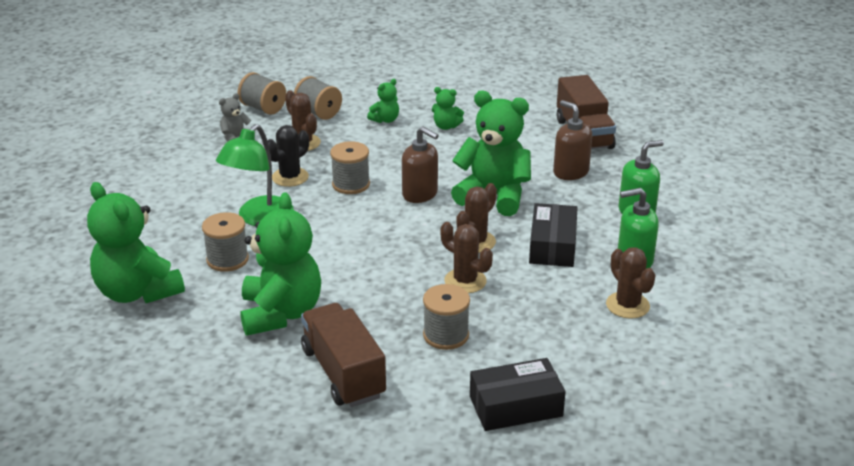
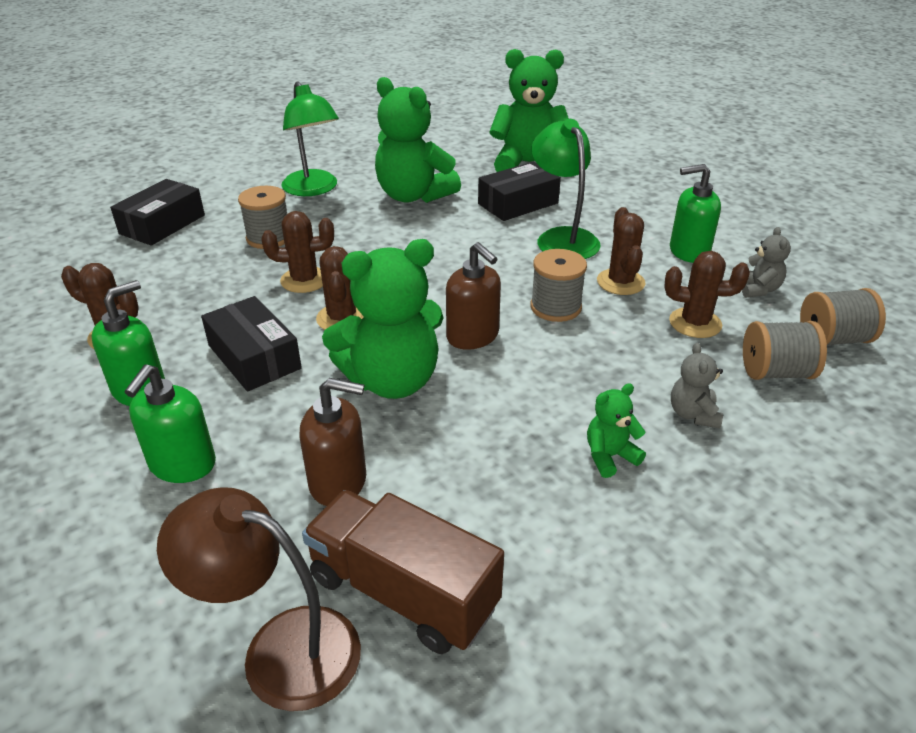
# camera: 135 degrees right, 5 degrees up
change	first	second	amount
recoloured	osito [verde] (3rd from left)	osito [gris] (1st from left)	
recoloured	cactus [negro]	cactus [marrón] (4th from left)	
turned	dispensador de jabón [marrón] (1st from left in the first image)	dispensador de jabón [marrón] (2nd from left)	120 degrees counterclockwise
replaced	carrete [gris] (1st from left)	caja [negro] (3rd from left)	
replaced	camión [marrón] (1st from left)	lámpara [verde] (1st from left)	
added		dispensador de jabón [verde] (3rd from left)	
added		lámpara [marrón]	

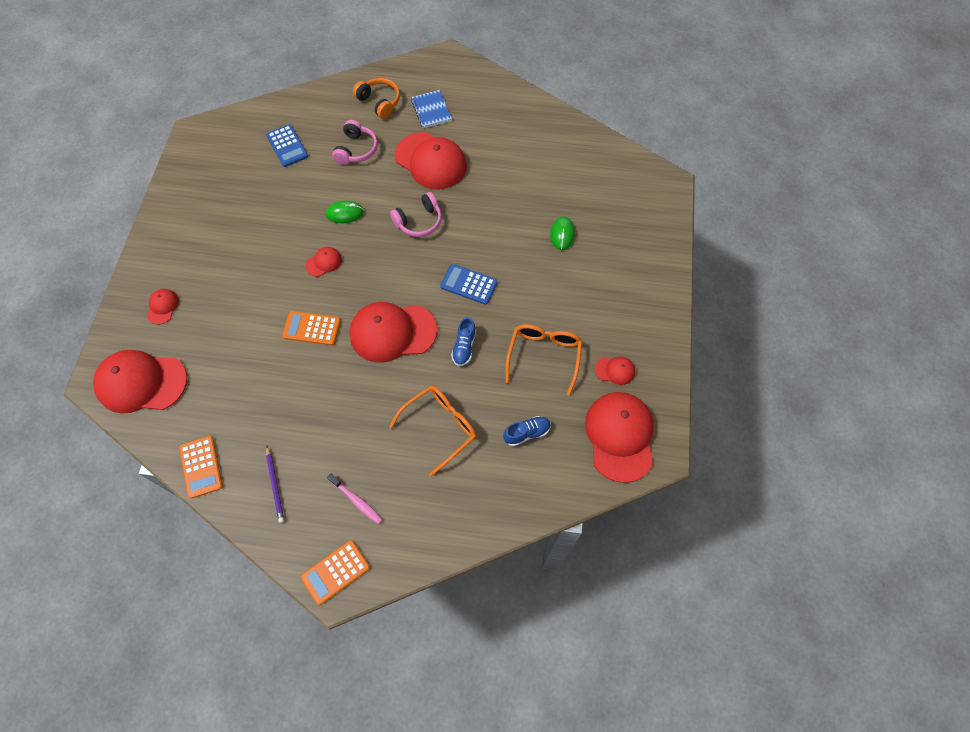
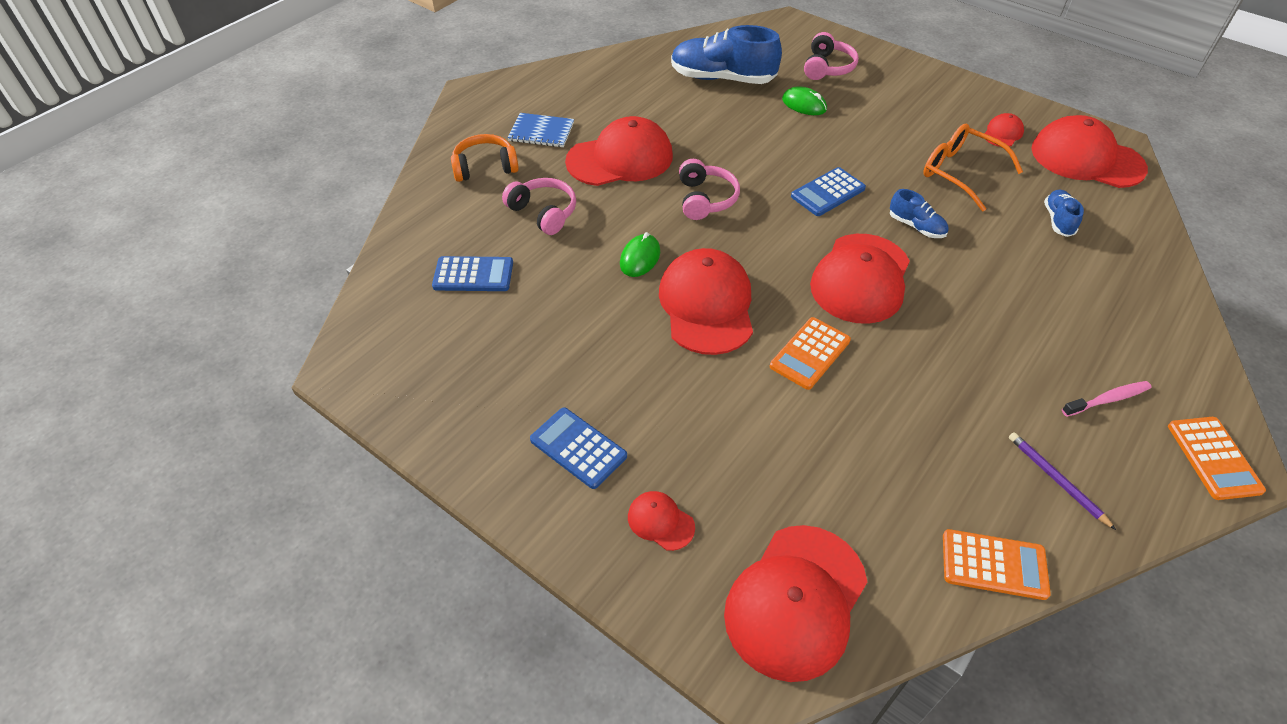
# camera: 60 degrees left, 15 degrees down
change	first	second	amount
resized	gorra [rojo] (3rd from left)		x2.20
removed	gafas [naranja] (1st from left)		
turned	lápiz [morado]		135 degrees counterclockwise
added		zapato [azul] (1st from left)	
added		auriculares [rosa] (3rd from left)	
added		calculadora [azul] (2nd from left)	

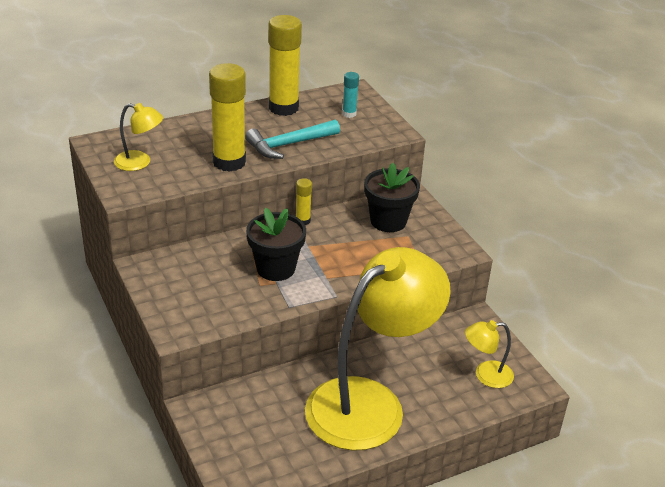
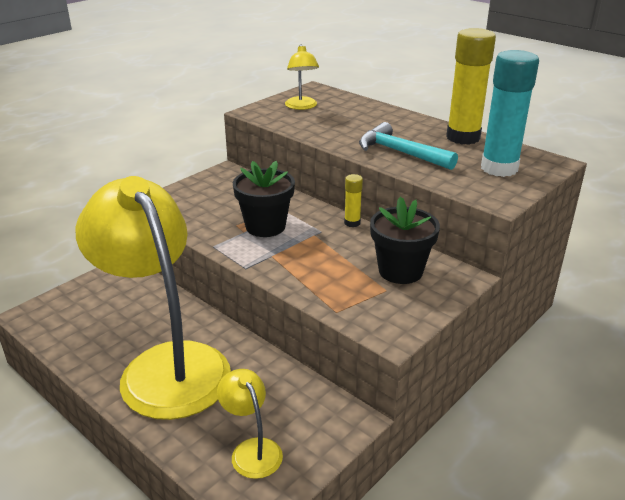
# camera: 70 degrees right, 5 degrees down
change	first	second	amount
removed	barra de pegamento [amarillo] (1st from left)		
resized	barra de pegamento [turquesa]		x2.14
turned	lámpara [amarillo] (2nd from left in the first image)	lámpara [amarillo] (1st from left)	150 degrees counterclockwise

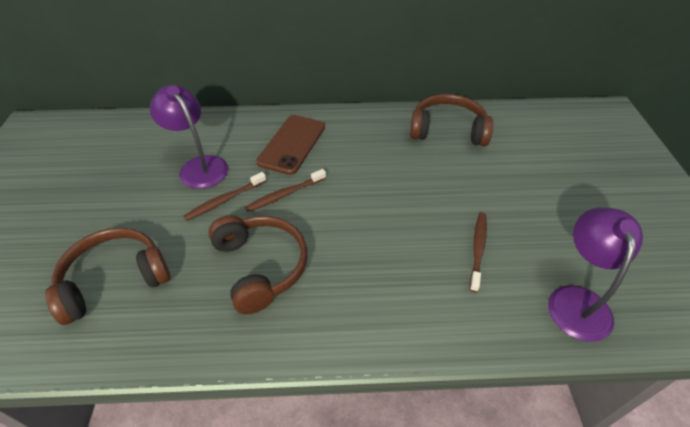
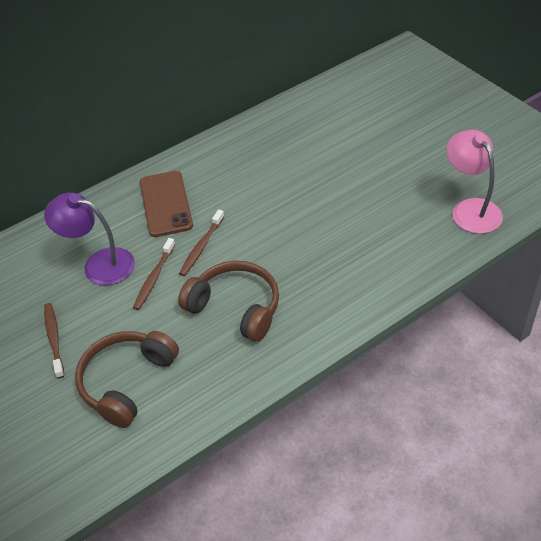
# camera: 30 degrees left, 0 degrees up
change	first	second	amount
removed	auriculares [marrón] (3rd from left)		
recoloured	lámpara [morado] (2nd from left)	lámpara [rosa]	
moved	cepillo de dientes [marrón] (3rd from left in the first image)	cepillo de dientes [marrón] (1st from left)	

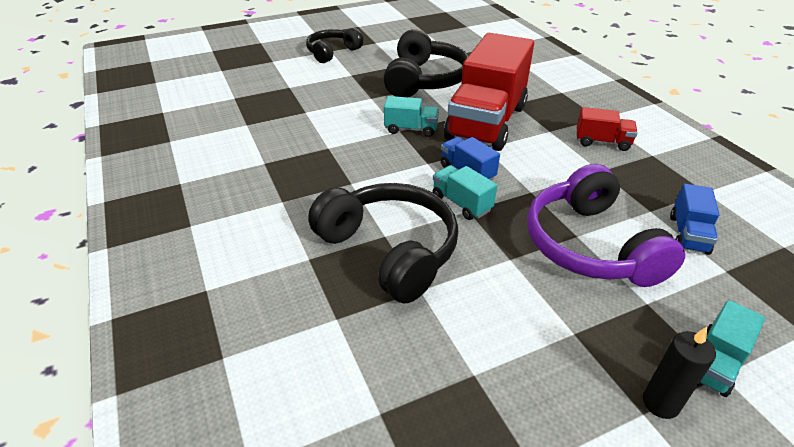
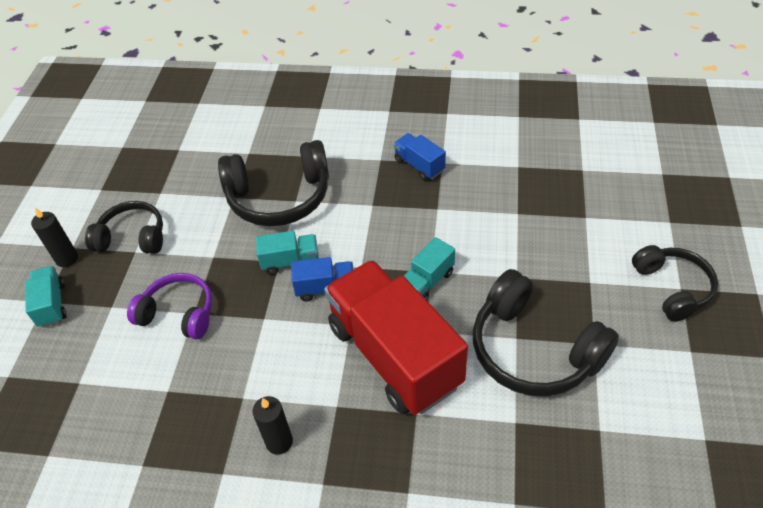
# camera: 125 degrees right, 10 degrees up
change	first	second	amount
replaced	camión [rojo] (2nd from left)	vela [negro] (2nd from left)	
resized	auriculares [morado]		x0.64
moved	camión [azul] (2nd from left)		
added		auriculares [negro] (1st from left)	

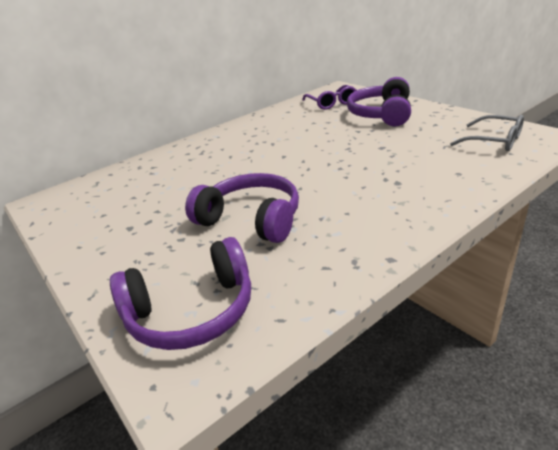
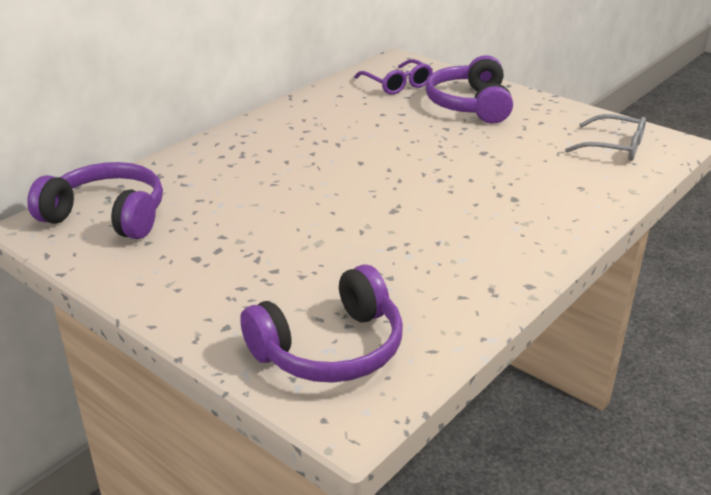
# camera: 15 degrees left, 0 degrees up
change	first	second	amount
moved	auriculares [morado] (2nd from left in the first image)	auriculares [morado] (1st from left)	

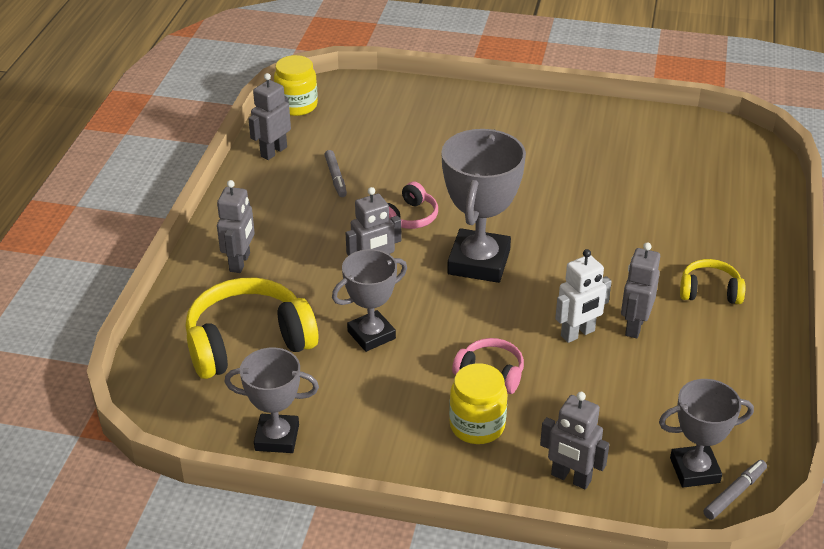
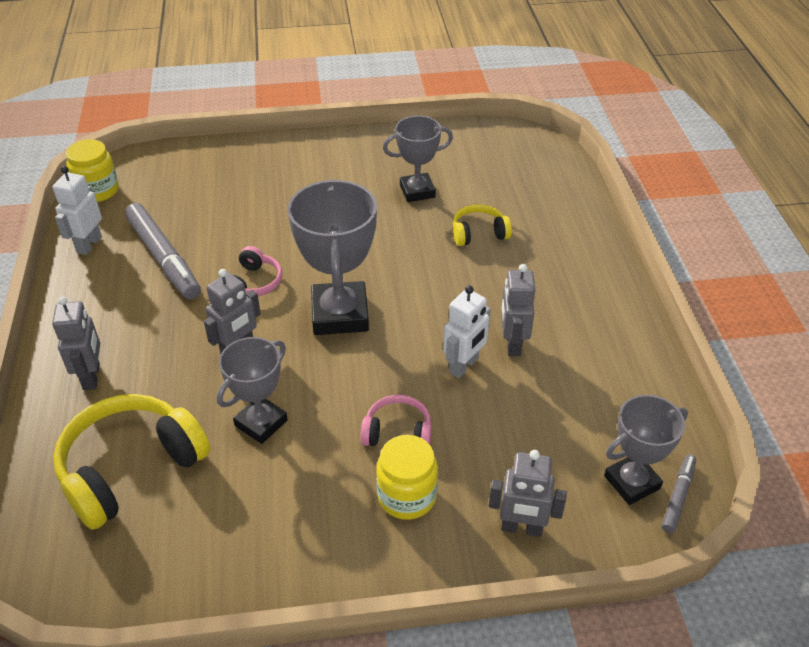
# camera: 20 degrees left, 5 degrees up
change	first	second	amount
recoloured	robot [gris] (2nd from left)	robot [blanco] (1st from left)	
resized	rotulador [gris] (1st from left)		x2.02
moved	auriculares [amarillo] (2nd from left)		
moved	trofeo [gris] (1st from left in the first image)	trofeo [gris] (3rd from left)	

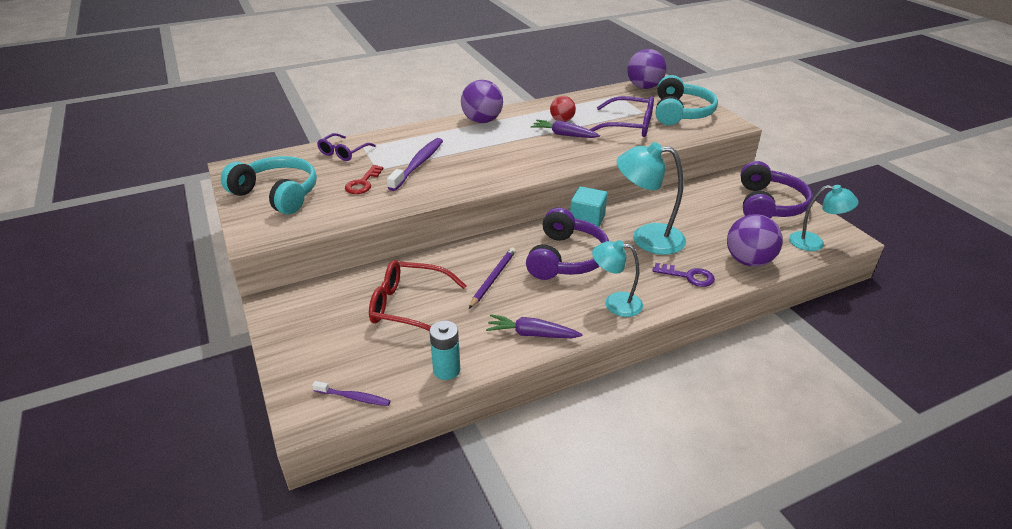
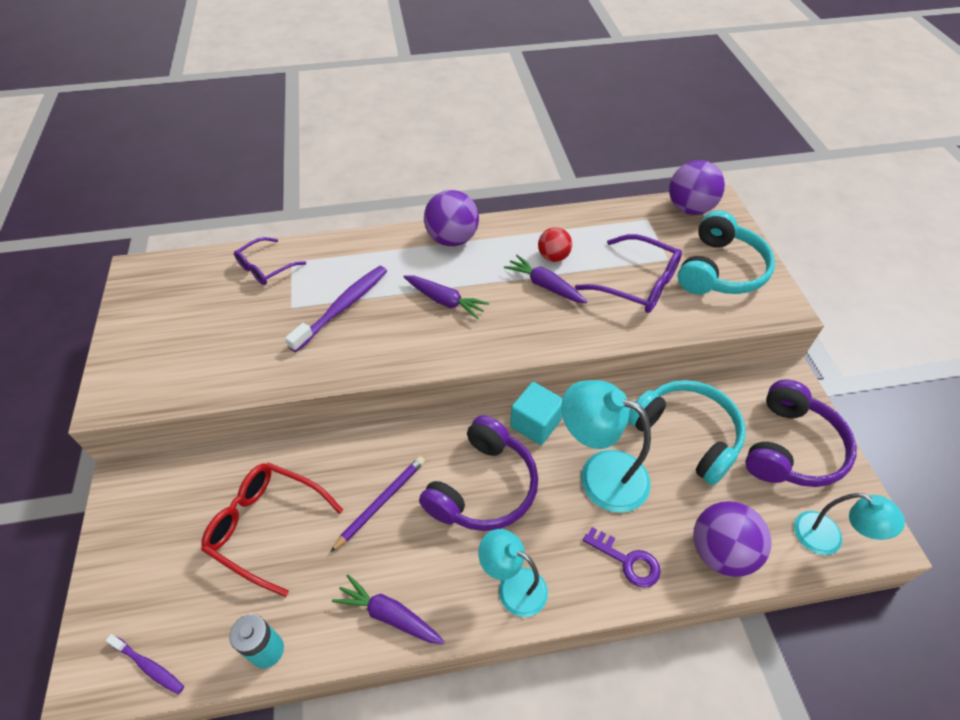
# camera: 15 degrees right, 15 degrees up
change	first	second	amount
moved	auriculares [turquesa] (1st from left)		
removed	llave [rojo]		
added		zanahoria [morado] (2nd from left)	

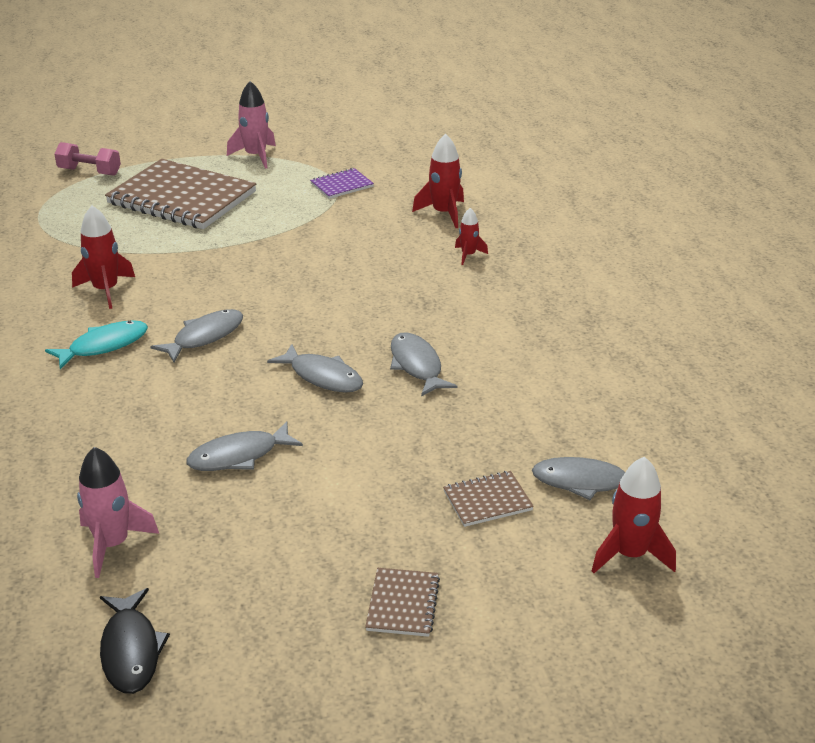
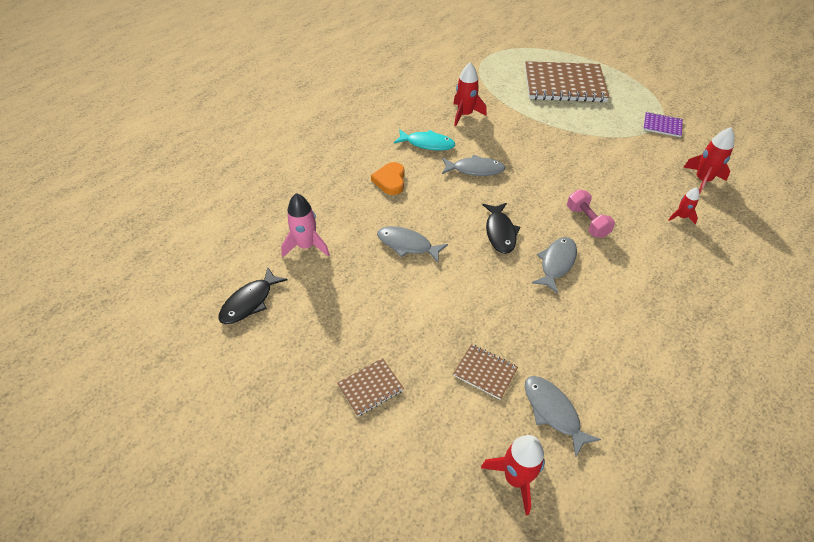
# camera: 50 degrees right, 15 degrees up
change	first	second	amount
removed	cohete [rosa] (2nd from left)		
moved	mancuerna [rosa]		
turned	cuaderno [marrón] (1st from left in the first image)	cuaderno [marrón] (3rd from left)	75 degrees counterclockwise
recoloured	pez [gris] (3rd from left)	pez [negro] (2nd from left)	
added		corazón [naranja]	

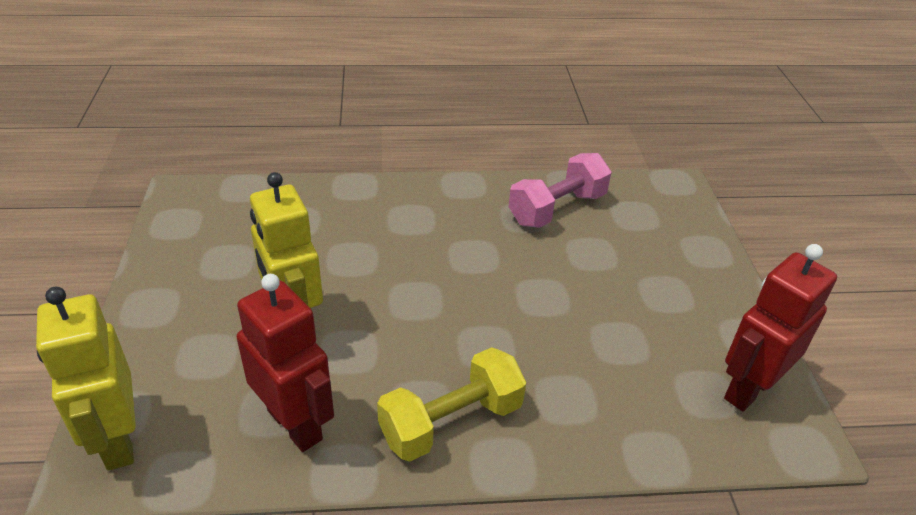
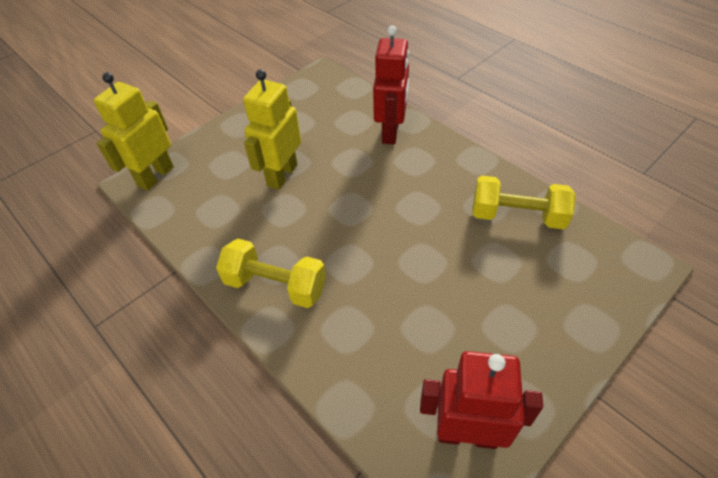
# camera: 55 degrees right, 10 degrees up
change	first	second	amount
recoloured	mancuerna [rosa]	mancuerna [amarillo] (2nd from left)	
moved	robot [rojo] (1st from left)		

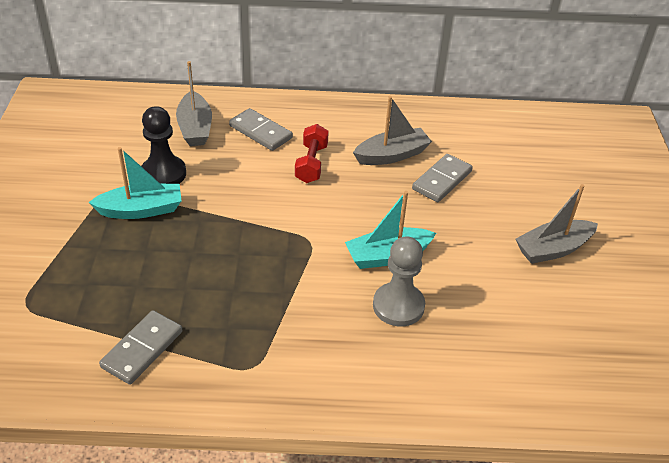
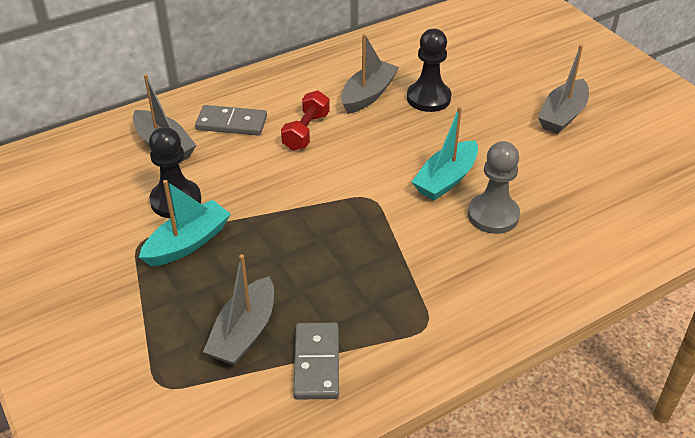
# camera: 30 degrees left, 0 degrees up
change	first	second	amount
turned	mancuerna [rojo]		45 degrees clockwise
replaced	ficha de dominó [gris] (3rd from left)	peón [negro] (2nd from left)	
added		barco [gris] (2nd from left)	

